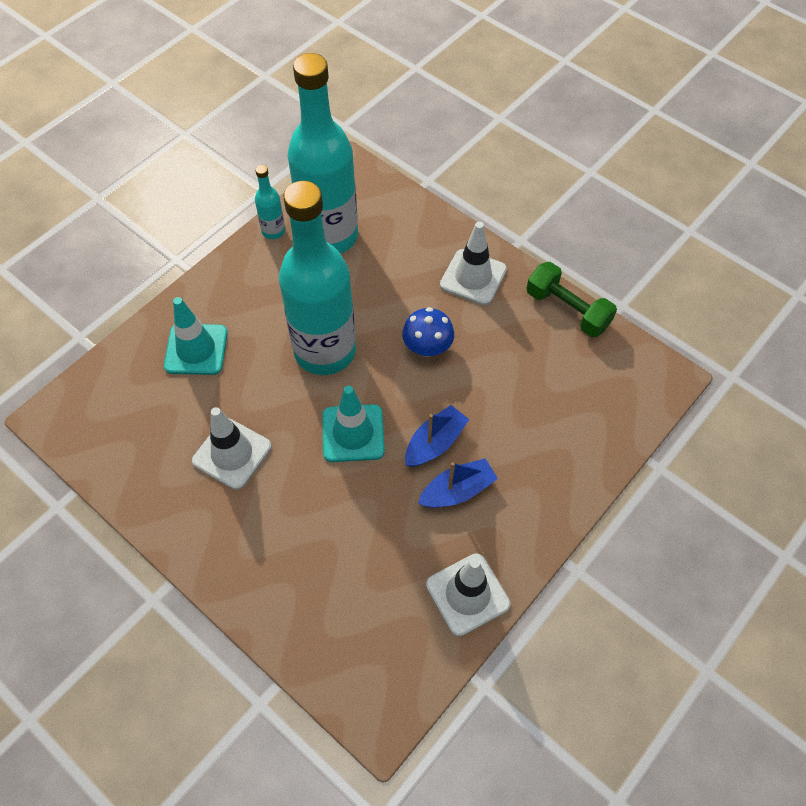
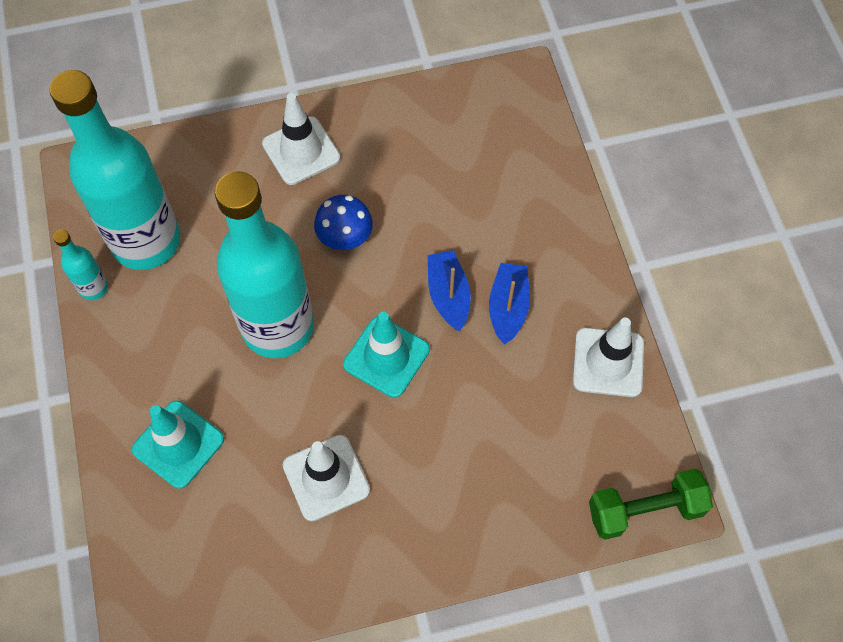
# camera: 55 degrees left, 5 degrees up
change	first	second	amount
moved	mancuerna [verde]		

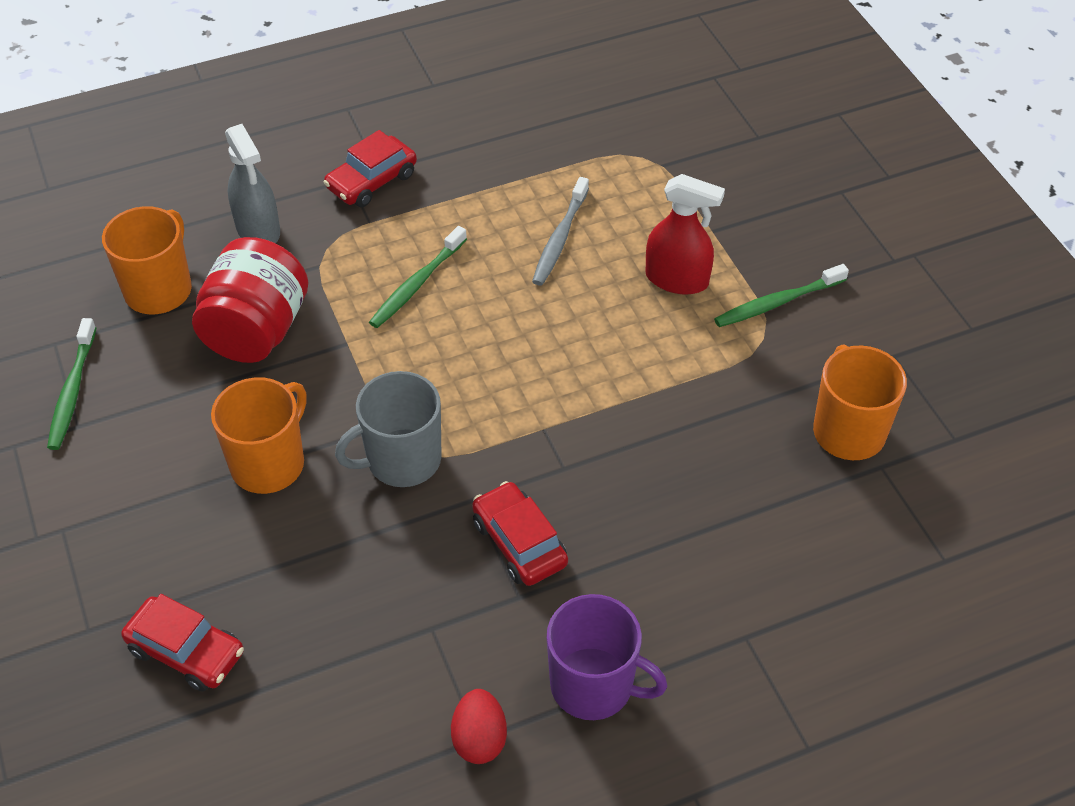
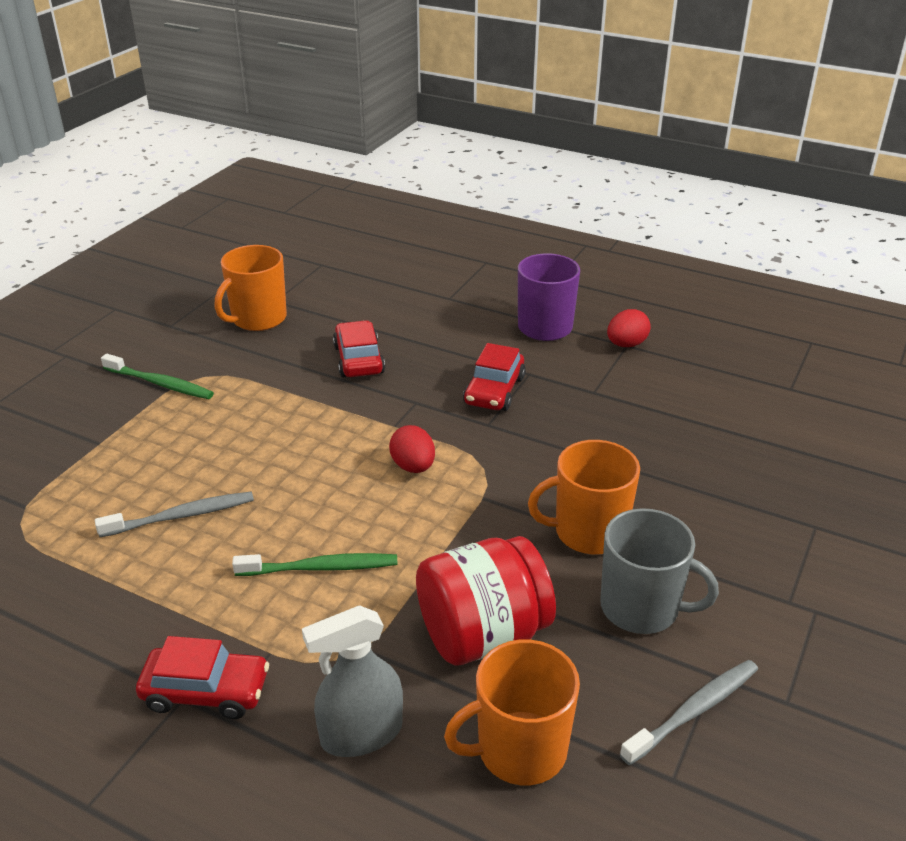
# camera: 130 degrees left, 15 degrees down
change	first	second	amount
turned	pulverizador [gris]		135 degrees counterclockwise
removed	pulverizador [rojo]		
recoloured	cepillo de dientes [verde] (1st from left)	cepillo de dientes [gris] (2nd from left)	
moved	taza [gris]		
moved	coche [rojo] (1st from left in the first image)	coche [rojo] (2nd from left)	
added		huevo [rojo] (1st from left)	

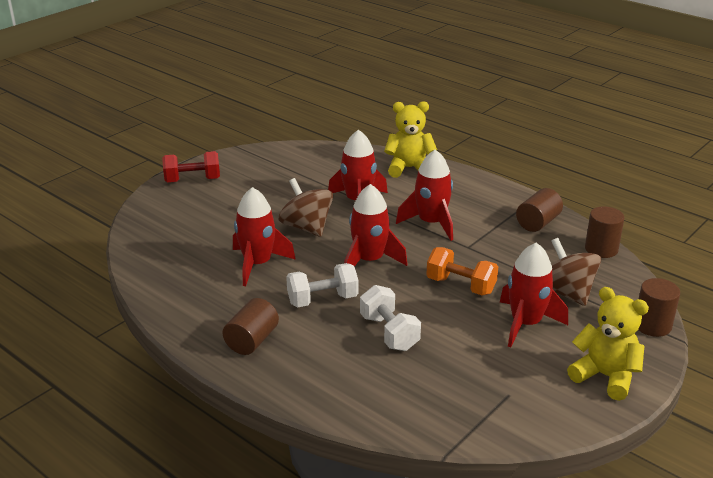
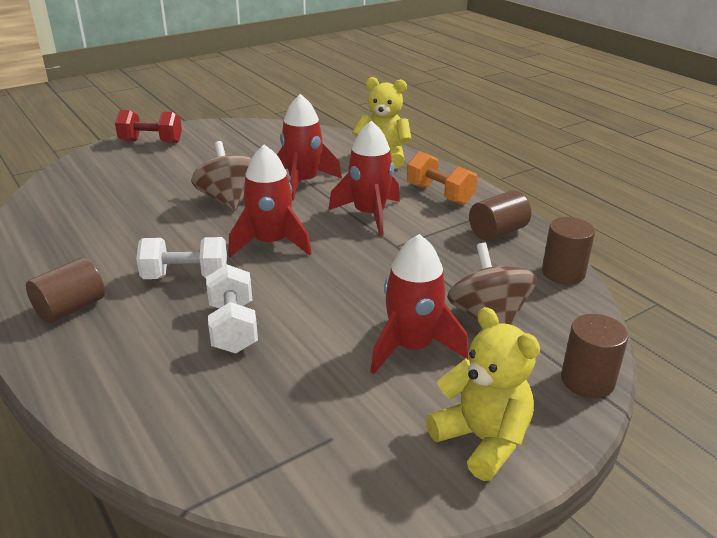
# camera: 15 degrees right, 0 degrees up
change	first	second	amount
removed	cohete [rojo] (1st from left)		
moved	mancuerna [naranja]		

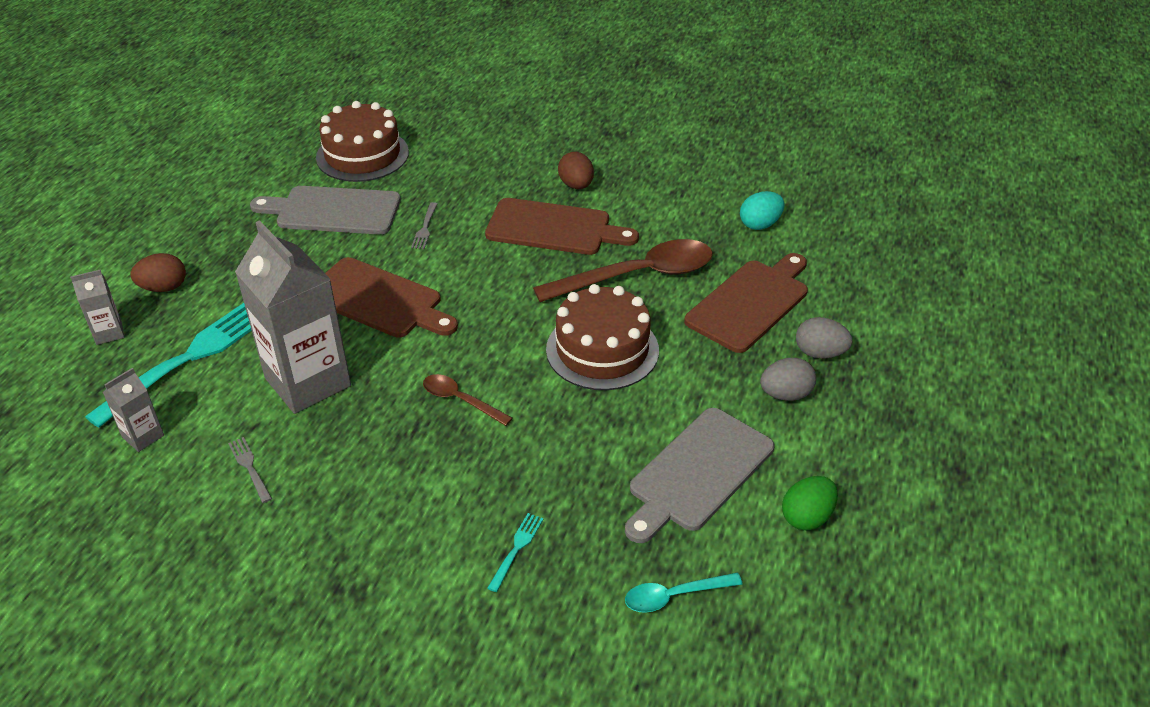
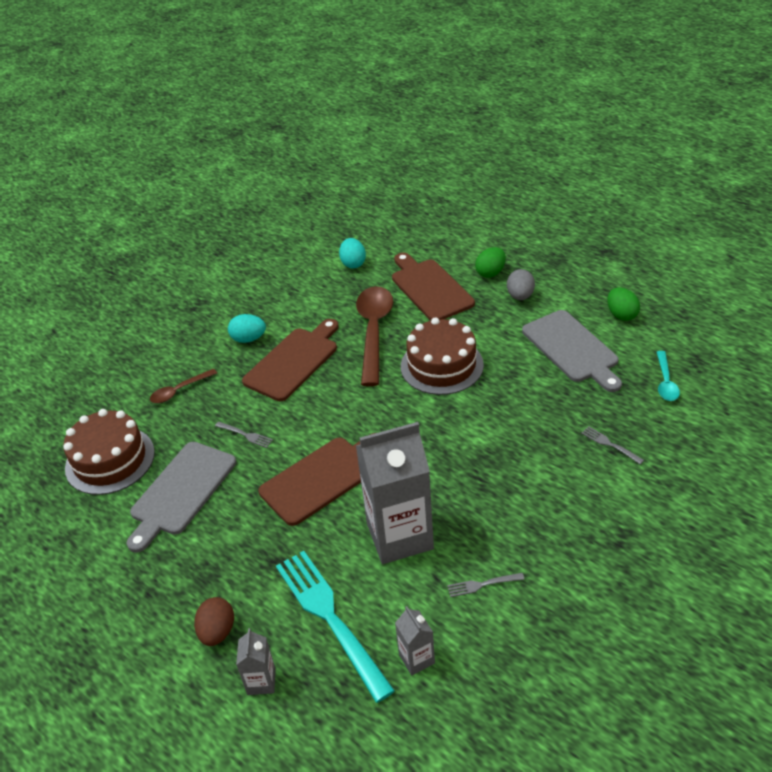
# camera: 65 degrees left, 0 degrees up
change	first	second	amount
recoloured	huevo [marrón] (2nd from left)	huevo [turquesa] (1st from left)	
recoloured	huevo [gris] (2nd from left)	huevo [verde] (1st from left)	
moved	cuchara [marrón] (1st from left)		
recoloured	tenedor [turquesa] (2nd from left)	tenedor [gris] (3rd from left)	

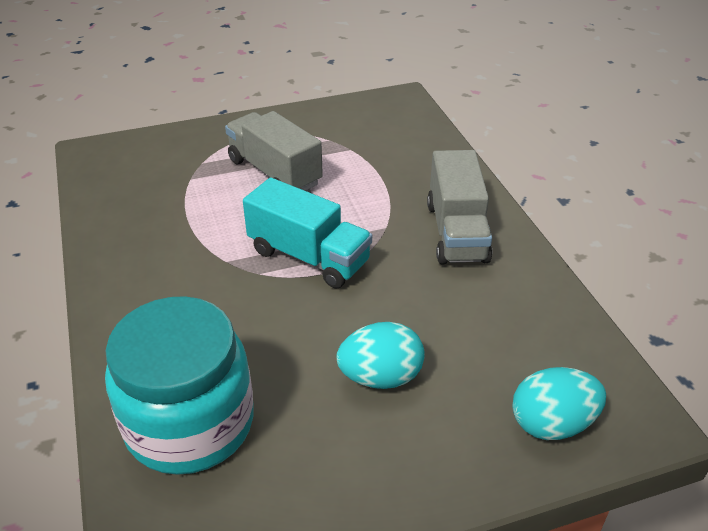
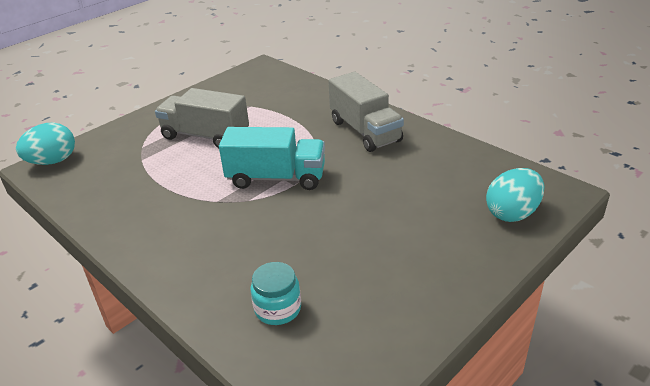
# camera: 25 degrees left, 5 degrees down
change	first	second	amount
resized	tarro [turquesa]		x0.45
moved	huevo [turquesa] (1st from left)		

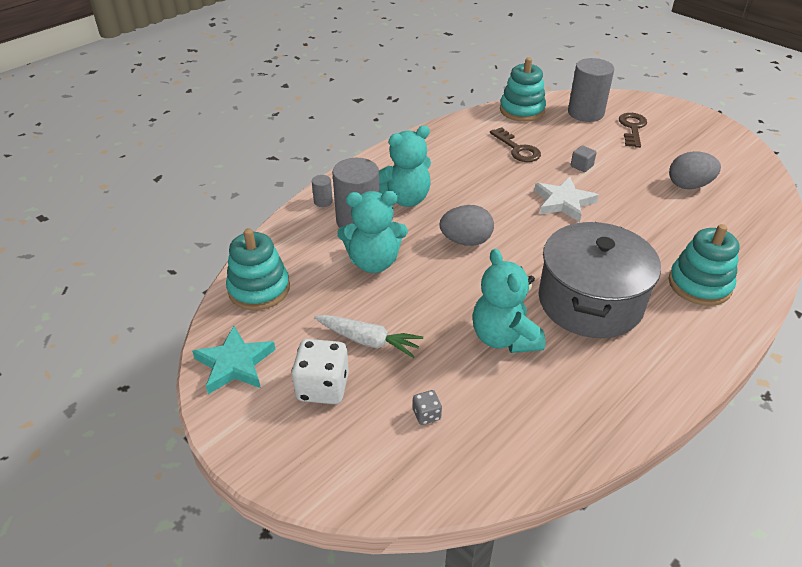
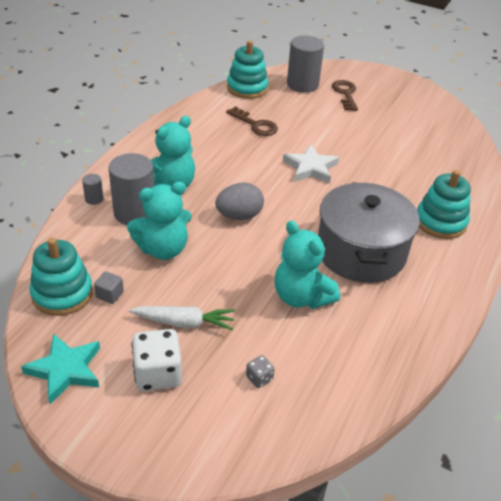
# camera: 20 degrees left, 0 degrees up
change	first	second	amount
moved	cubo [gris]		
removed	huevo [gris] (2nd from left)		

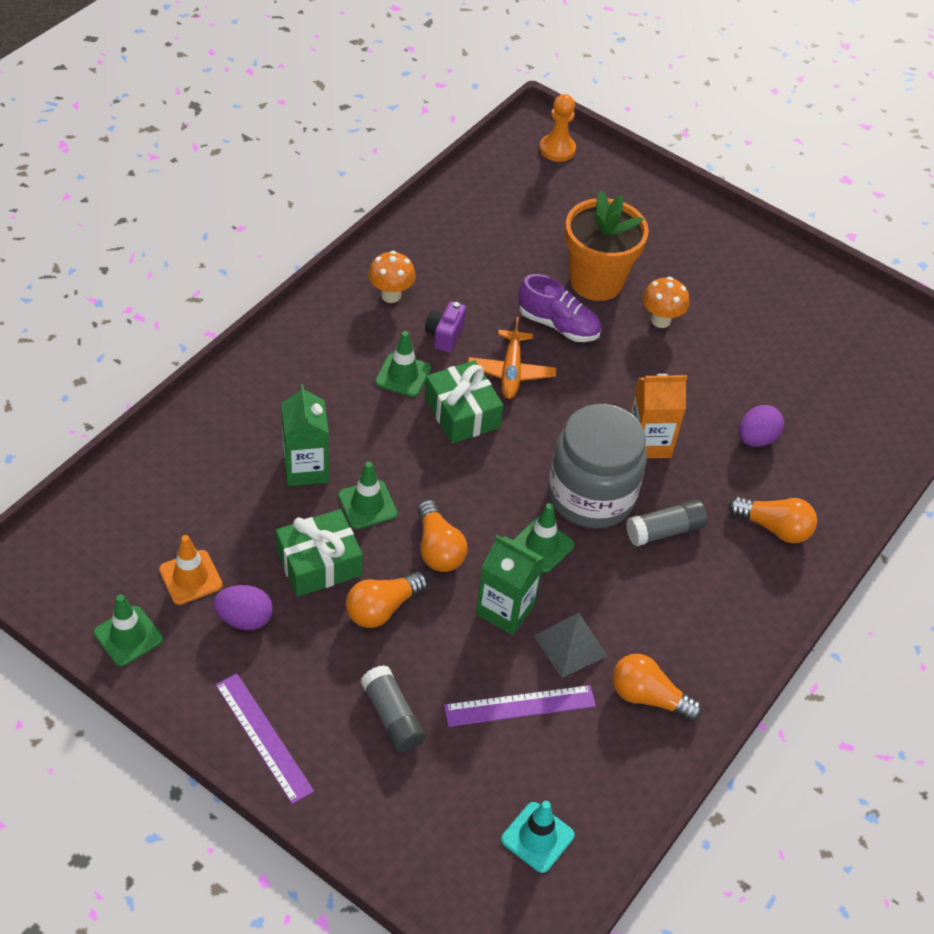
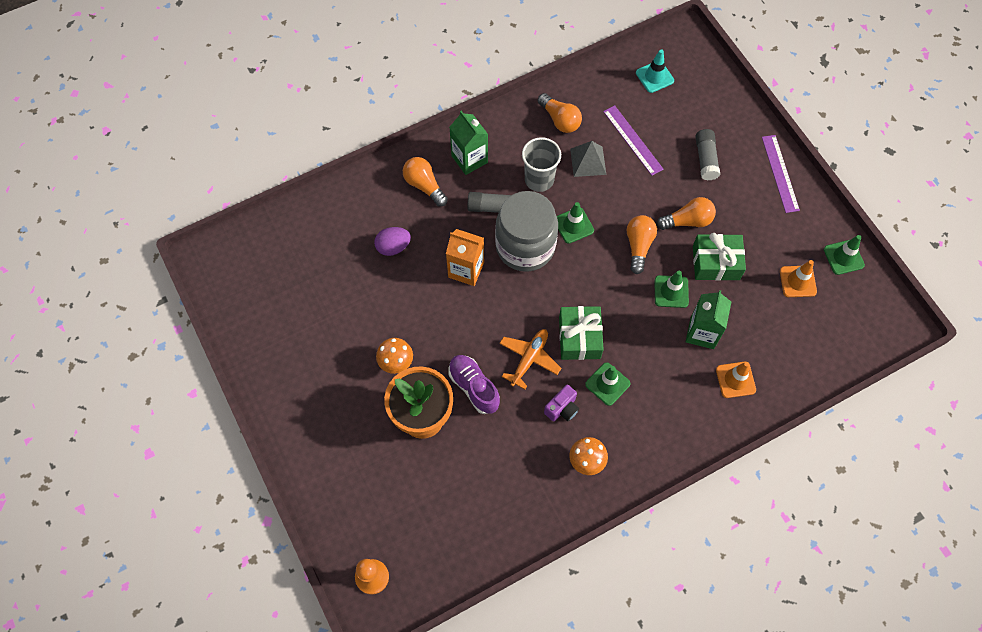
# camera: 150 degrees left, 15 degrees up
change	first	second	amount
moved	cartón de leche [verde] (2nd from left in the first image)	cartón de leche [verde] (1st from left)	
removed	huevo [morado] (1st from left)		
turned	regla [morado] (2nd from left in the first image)	regla [morado] (1st from left)	45 degrees clockwise
added		vaso [gris]	
added		cono de tráfico [naranja] (1st from left)	

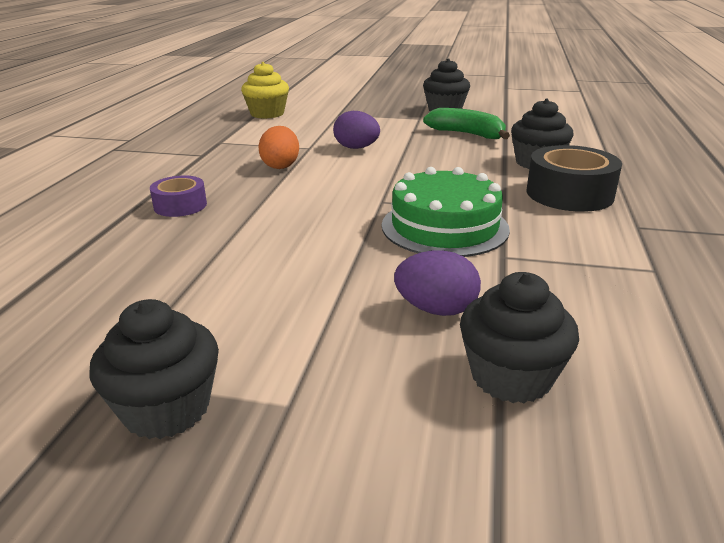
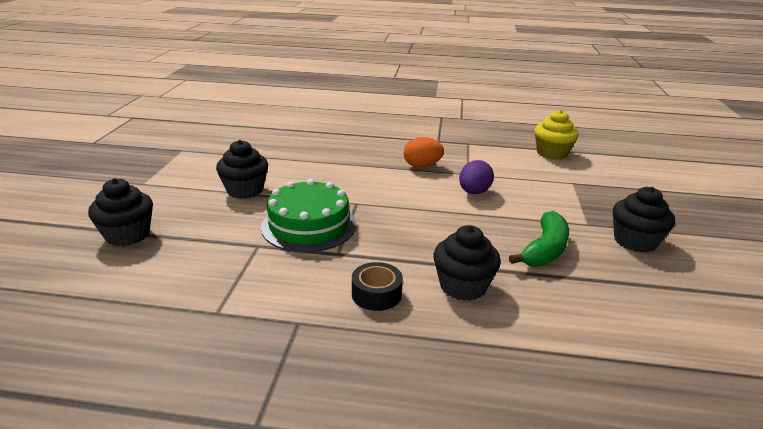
# camera: 85 degrees right, 0 degrees up
change	first	second	amount
resized	cinta adhesiva [negro]		x0.59
removed	cinta adhesiva [morado]		
removed	huevo [morado] (2nd from left)		
moved	magdalena [negro] (1st from left in the first image)	magdalena [negro] (2nd from left)	

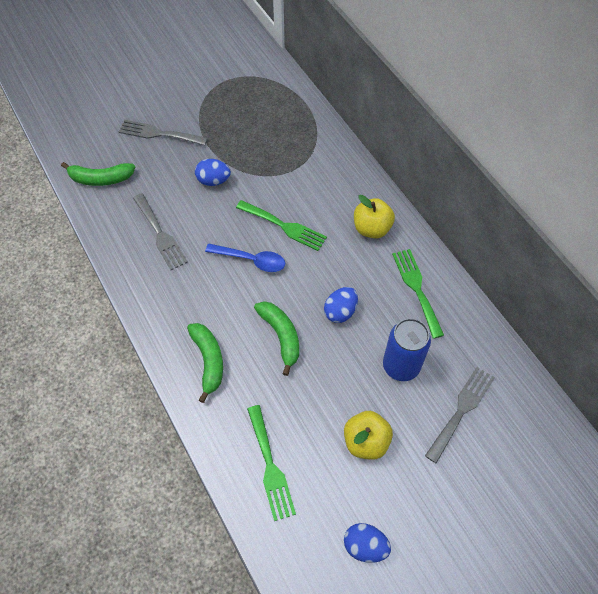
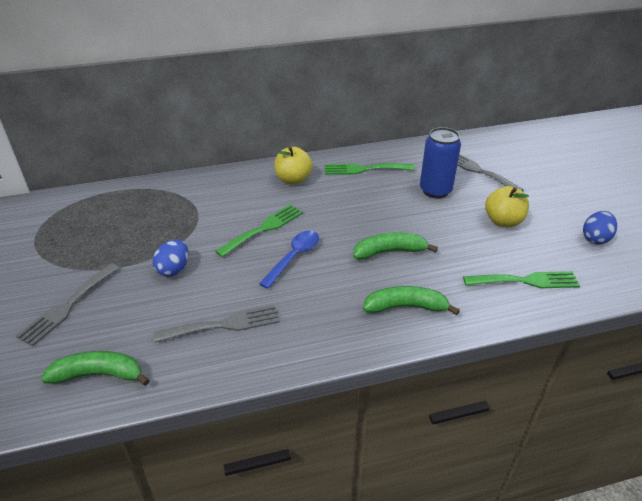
# camera: 75 degrees left, 20 degrees down
change	first	second	amount
turned	plátano [verde] (1st from left)		105 degrees counterclockwise
removed	huevo [azul] (2nd from left)		

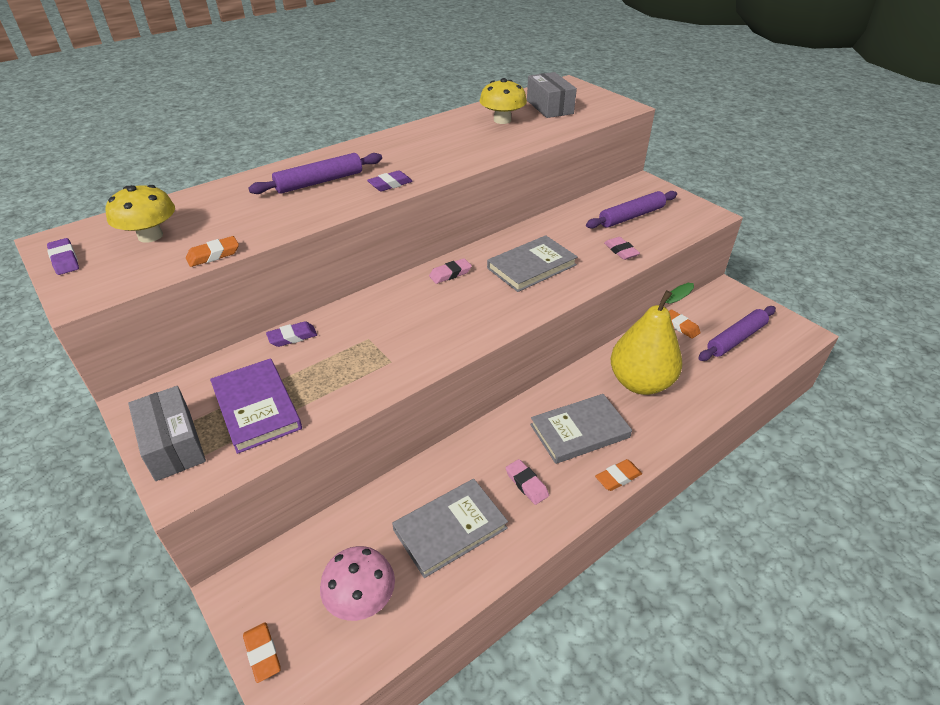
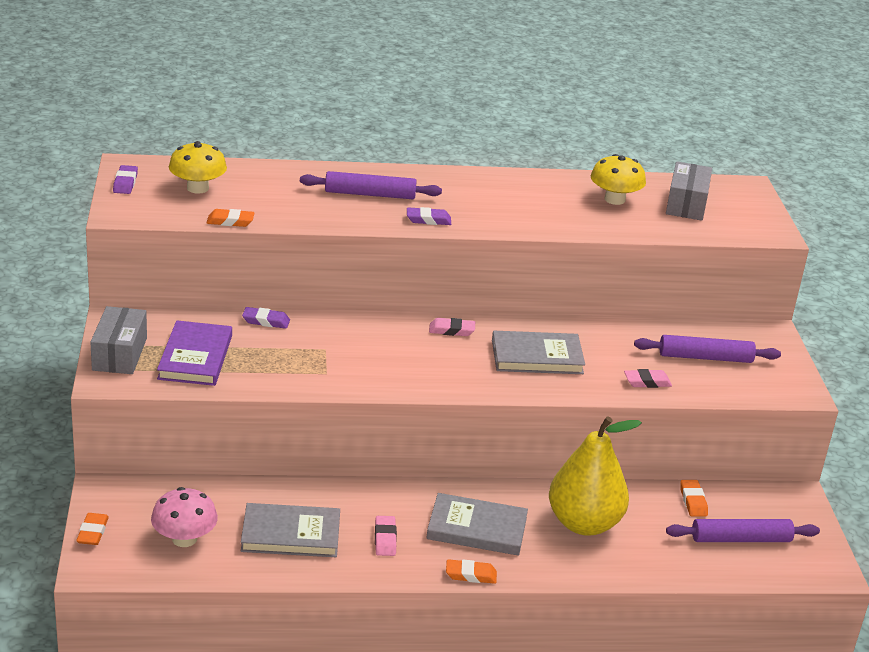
# camera: 30 degrees right, 10 degrees down
change	first	second	amount
turned	goma de borrar [rosa] (3rd from left)		75 degrees clockwise

